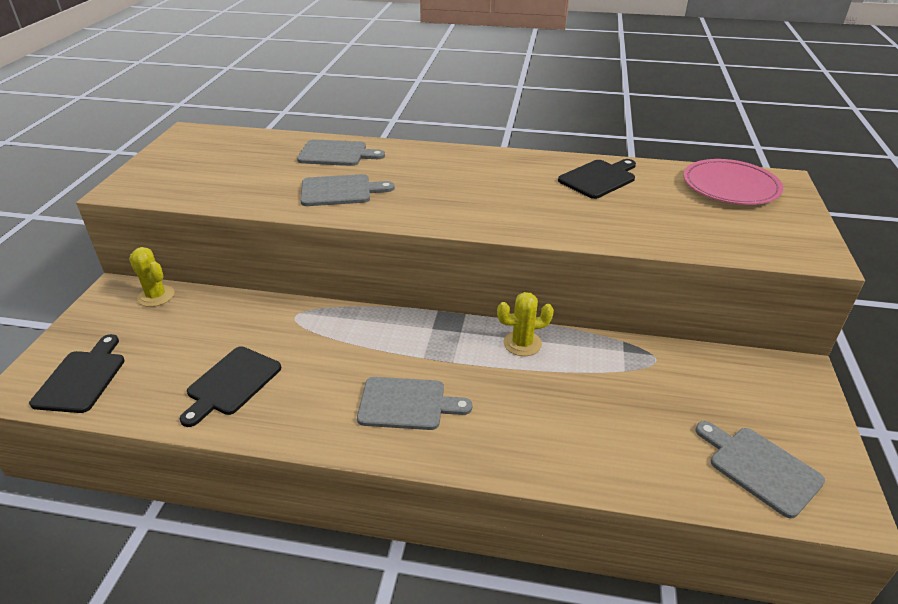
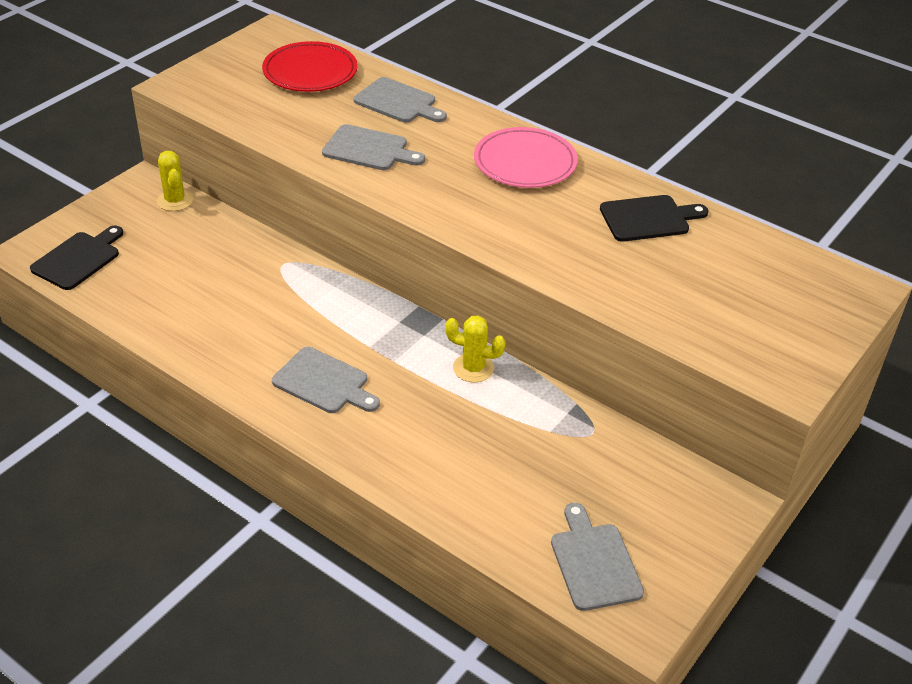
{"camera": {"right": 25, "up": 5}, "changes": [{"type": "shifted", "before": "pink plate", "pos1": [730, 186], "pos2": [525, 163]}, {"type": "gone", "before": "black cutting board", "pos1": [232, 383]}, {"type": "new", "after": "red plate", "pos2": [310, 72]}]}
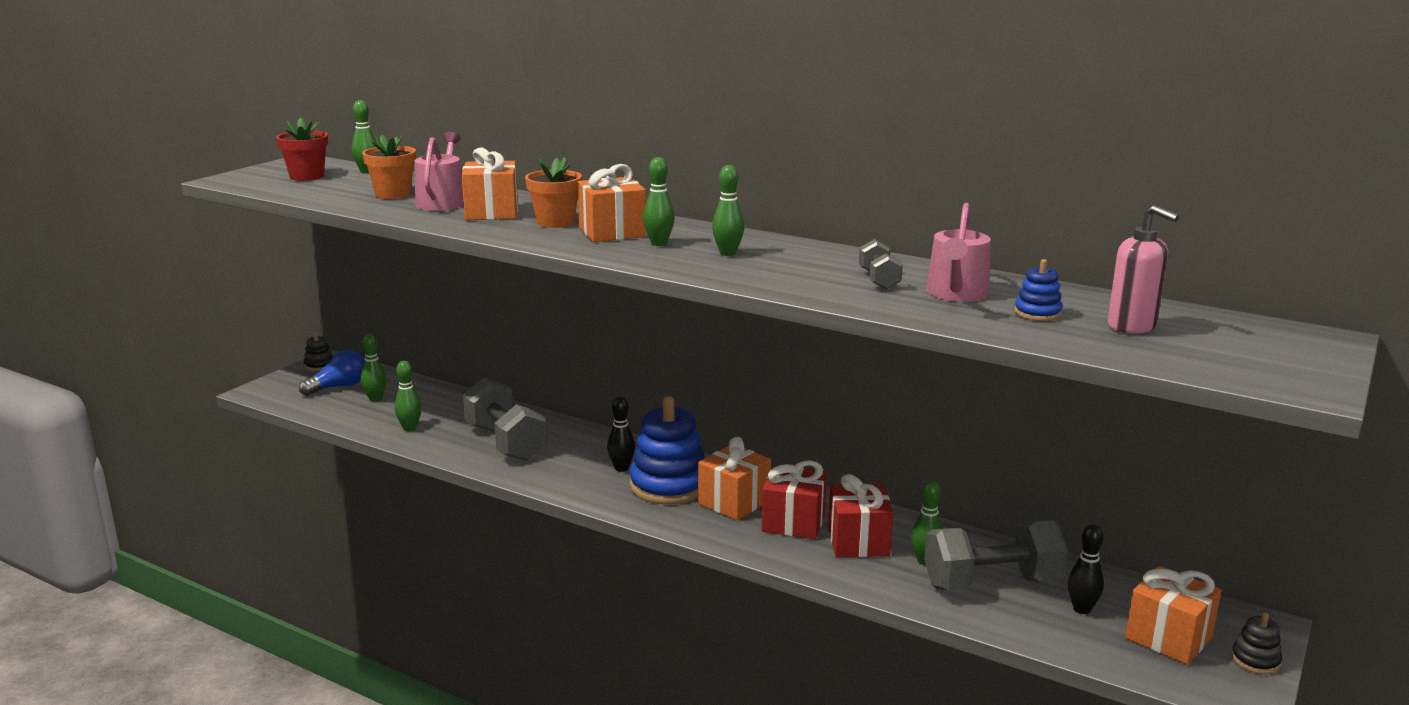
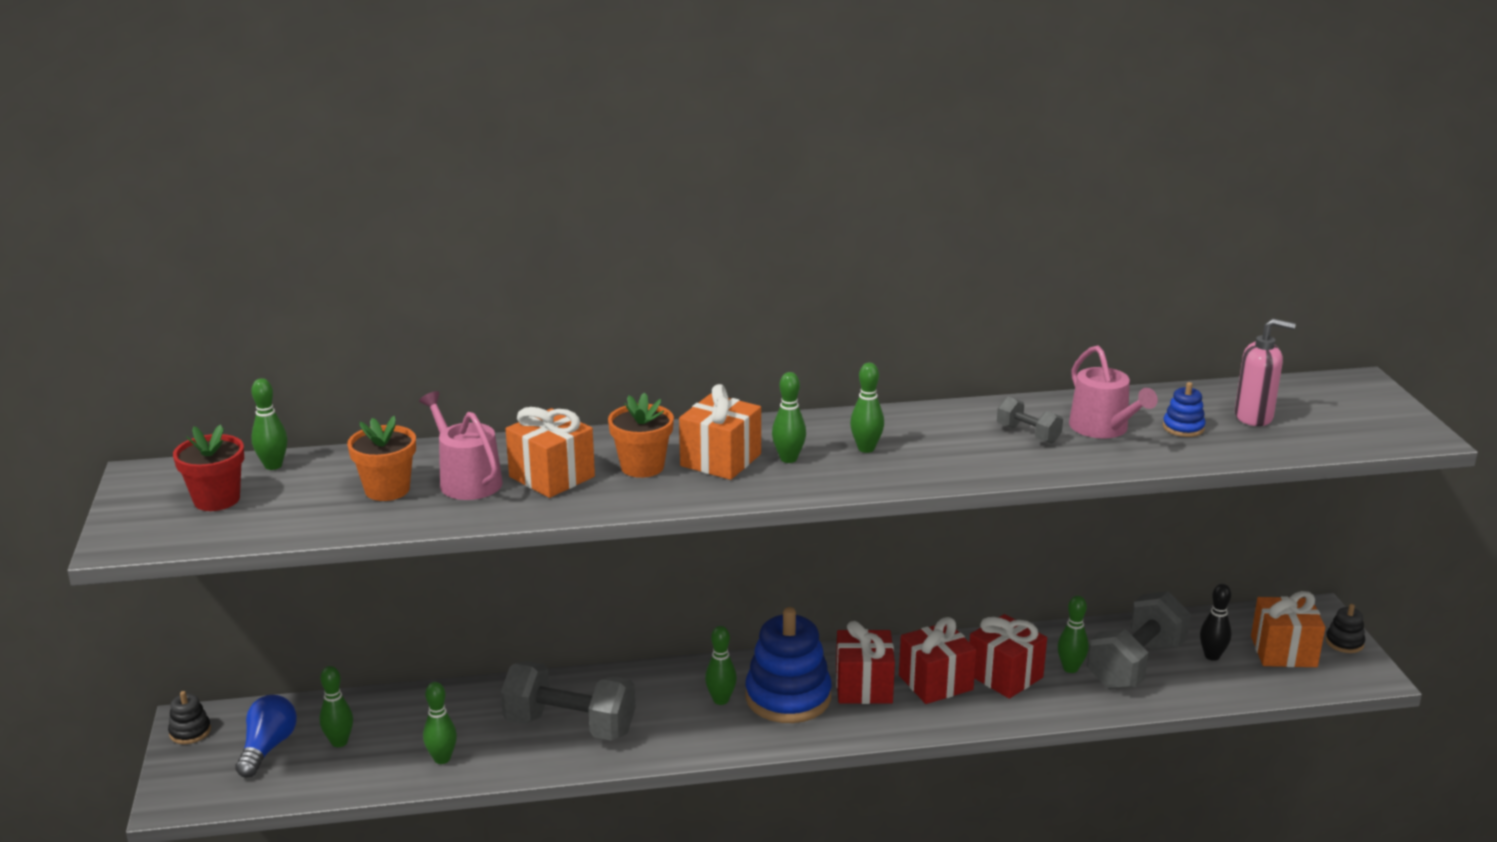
{"camera": {"right": -40, "up": 5}, "changes": [{"type": "repainted", "before": "black bowling pin", "after": "green bowling pin", "pos1": [621, 468], "pos2": [721, 700]}, {"type": "repainted", "before": "orange gift", "after": "red gift", "pos1": [734, 502], "pos2": [863, 687]}]}
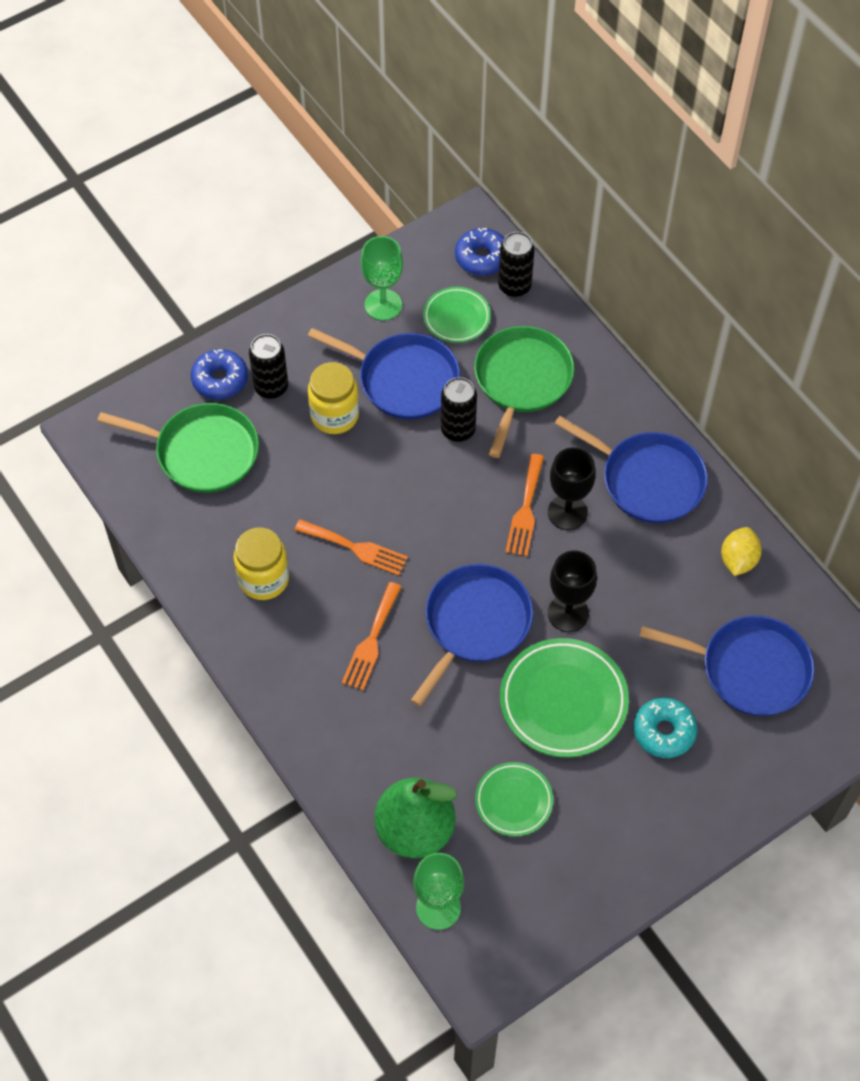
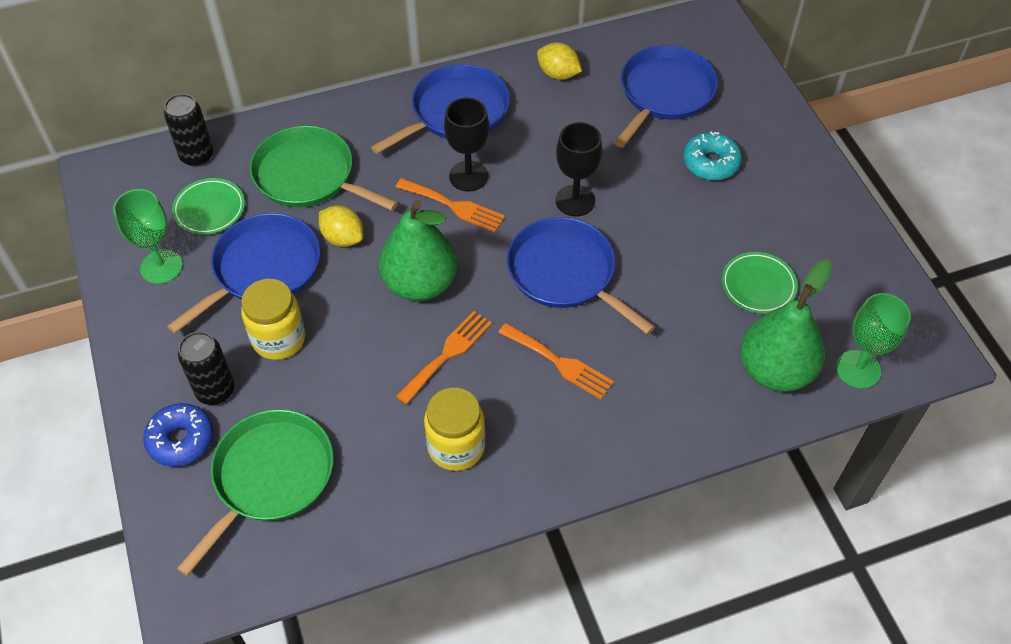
{"camera": {"right": -75, "up": -5}, "changes": [{"type": "gone", "before": "blue donut", "pos1": [482, 257]}, {"type": "swapped", "before": "black can", "after": "yellow lemon", "pos1": [458, 430], "pos2": [343, 238]}, {"type": "gone", "before": "green plate", "pos1": [563, 701]}, {"type": "new", "after": "green pear", "pos2": [420, 283]}]}
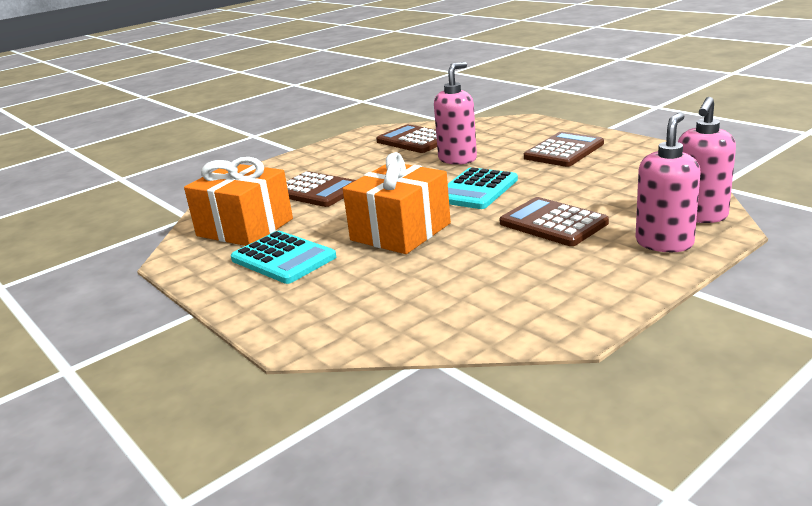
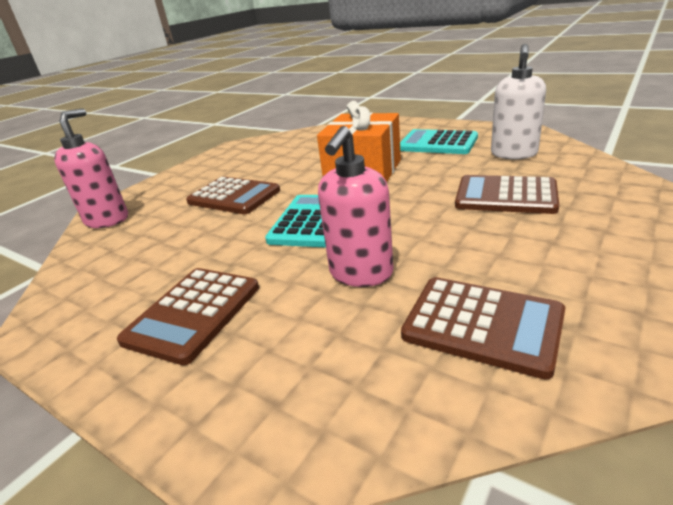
{"camera": {"right": 165, "up": 5}, "changes": [{"type": "gone", "before": "pink soap dispenser", "pos1": [664, 243]}, {"type": "swapped", "before": "orange gift", "after": "white soap dispenser", "pos1": [245, 227], "pos2": [513, 154]}]}
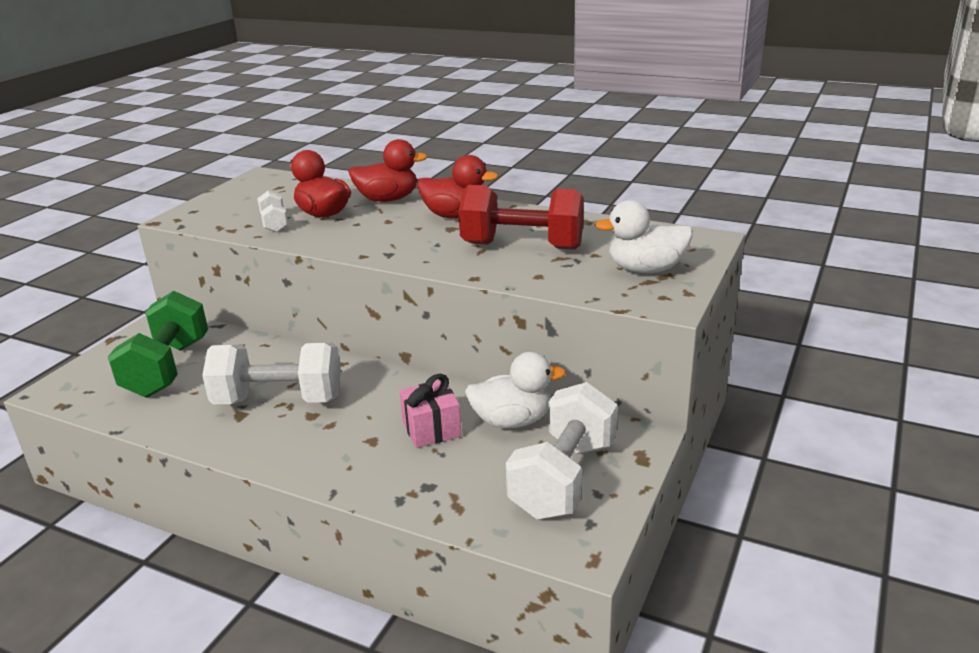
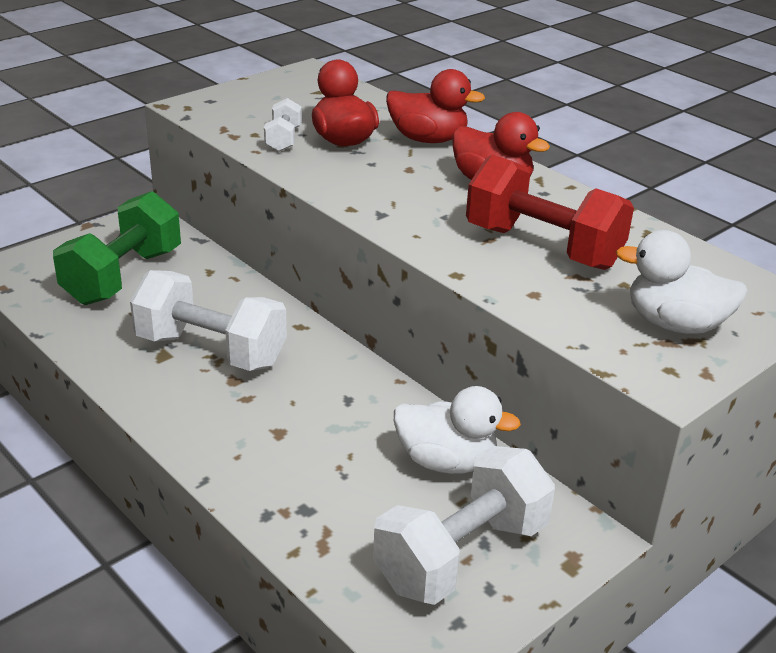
{"camera": {"right": 20, "up": 5}, "changes": [{"type": "gone", "before": "pink gift", "pos1": [431, 429]}]}
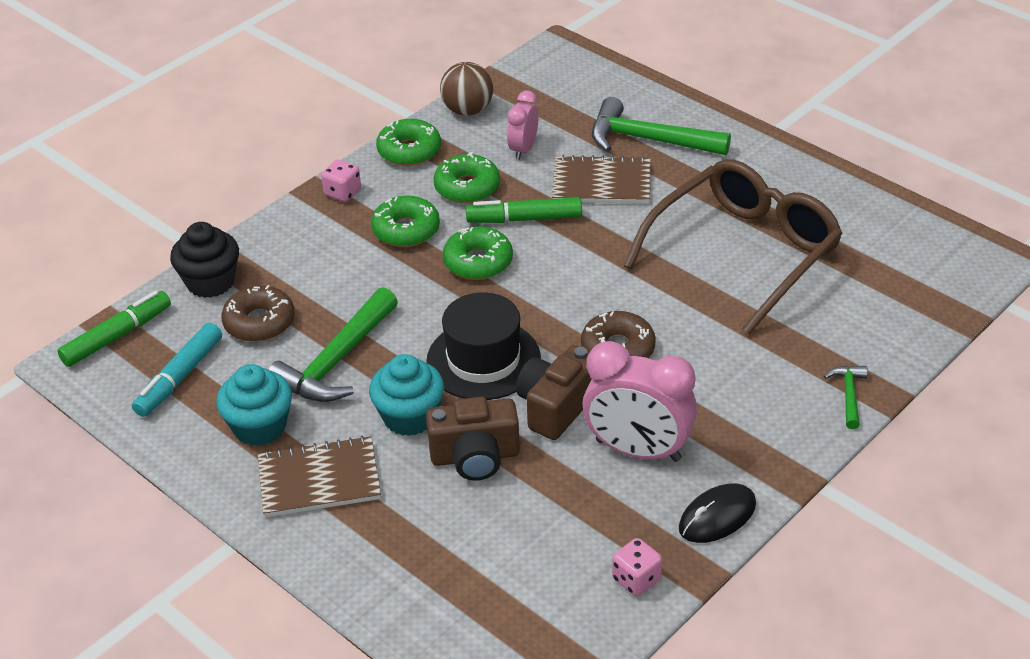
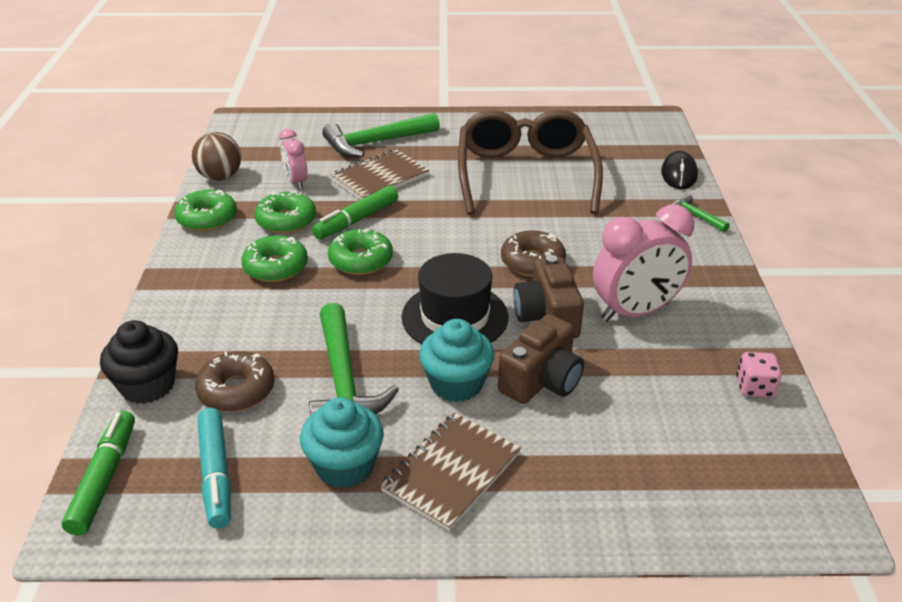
{"camera": {"right": -45, "up": -5}, "changes": [{"type": "gone", "before": "pink dice", "pos1": [342, 193]}, {"type": "shifted", "before": "black mouse", "pos1": [717, 516], "pos2": [679, 174]}]}
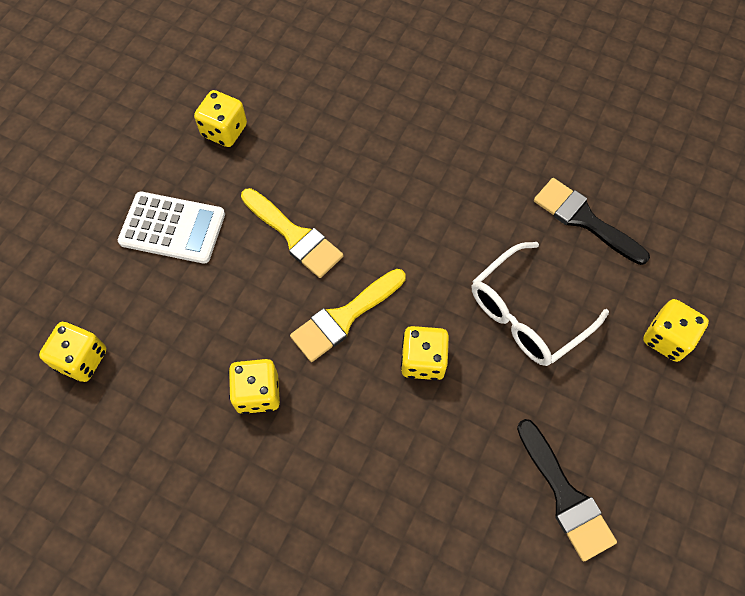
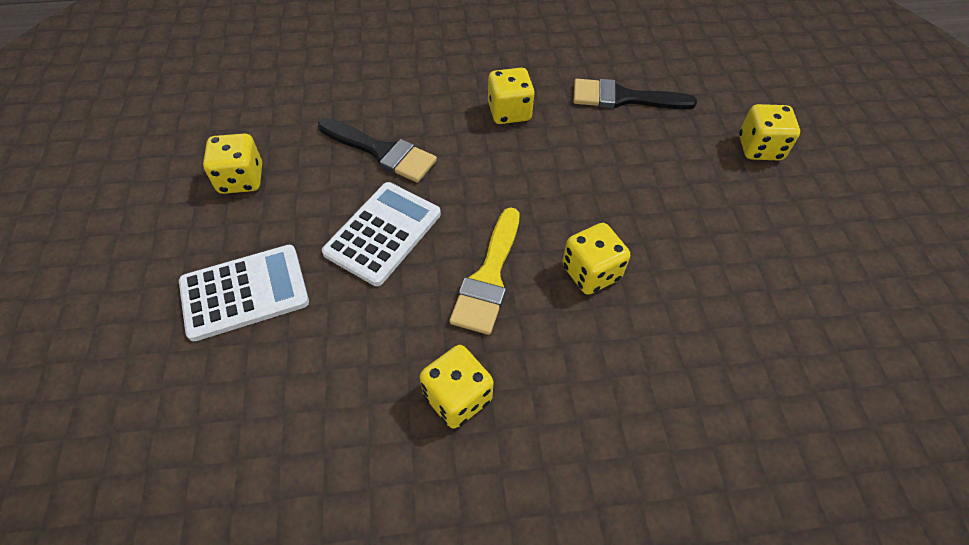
{"camera": {"right": -35, "up": -10}, "changes": [{"type": "swapped", "before": "yellow brush", "after": "white calculator", "pos1": [294, 235], "pos2": [383, 233]}, {"type": "gone", "before": "white glasses", "pos1": [527, 314]}, {"type": "shifted", "before": "yellow dice", "pos1": [82, 359], "pos2": [509, 112]}, {"type": "shifted", "before": "black brush", "pos1": [565, 495], "pos2": [381, 152]}]}
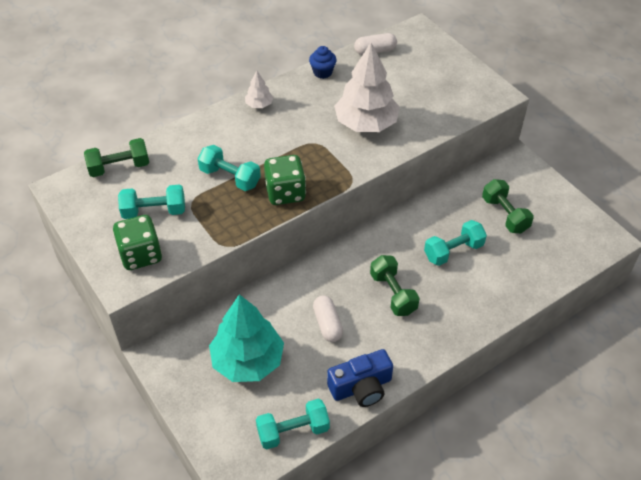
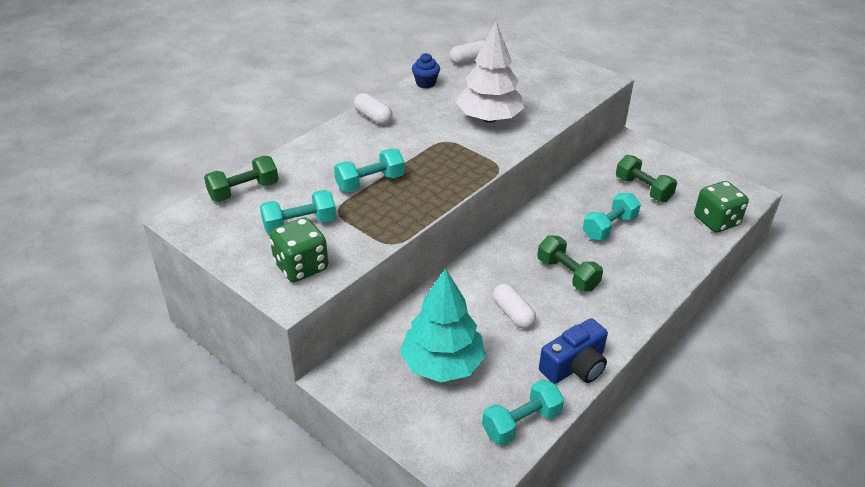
{"camera": {"right": -15, "up": -10}, "changes": [{"type": "swapped", "before": "white tree", "after": "white capsule", "pos1": [259, 105], "pos2": [373, 117]}, {"type": "rotated", "before": "turquoise dumbbell", "pos1": [230, 177], "pos2": [370, 182], "turn": -45}, {"type": "shifted", "before": "green dice", "pos1": [285, 193], "pos2": [716, 221]}]}
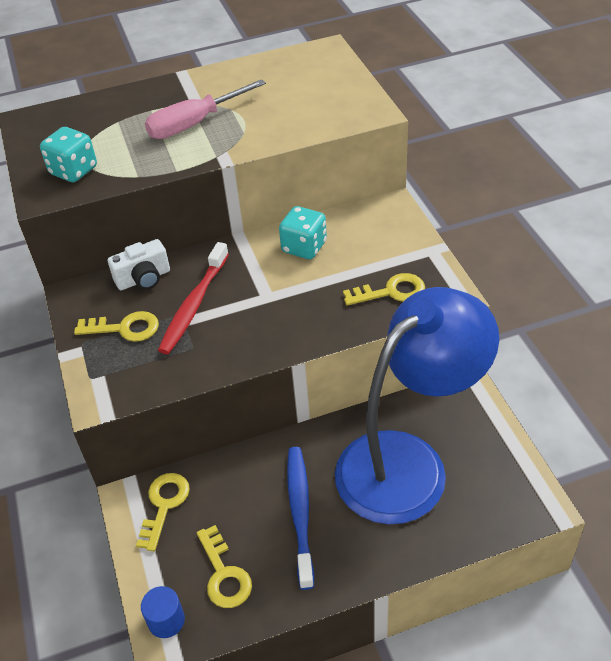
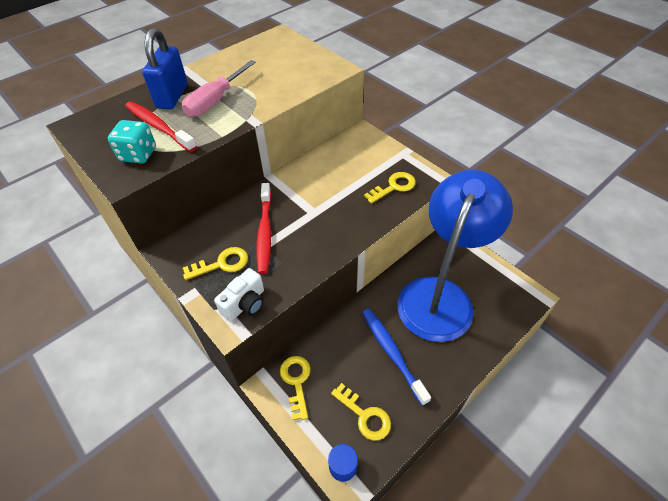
{"camera": {"right": -25, "up": 5}, "changes": [{"type": "gone", "before": "turquoise dice", "pos1": [304, 247]}, {"type": "shifted", "before": "white camera", "pos1": [144, 279], "pos2": [245, 304]}, {"type": "new", "after": "blue padlock", "pos2": [172, 96]}, {"type": "new", "after": "red toothbrush", "pos2": [158, 127]}]}
